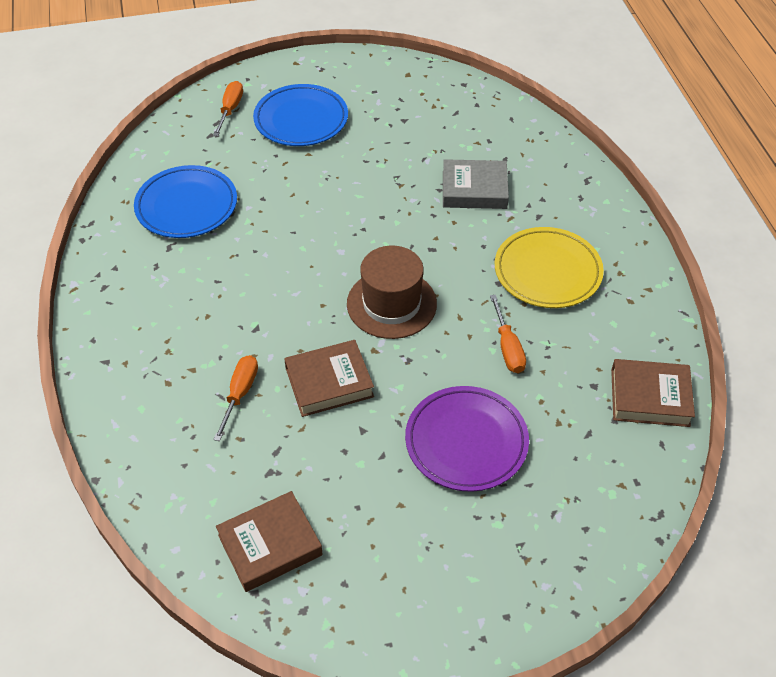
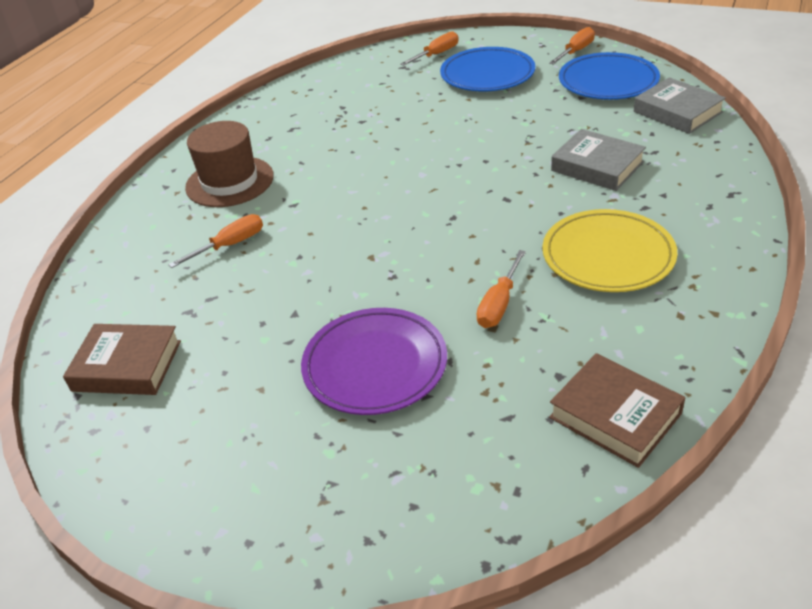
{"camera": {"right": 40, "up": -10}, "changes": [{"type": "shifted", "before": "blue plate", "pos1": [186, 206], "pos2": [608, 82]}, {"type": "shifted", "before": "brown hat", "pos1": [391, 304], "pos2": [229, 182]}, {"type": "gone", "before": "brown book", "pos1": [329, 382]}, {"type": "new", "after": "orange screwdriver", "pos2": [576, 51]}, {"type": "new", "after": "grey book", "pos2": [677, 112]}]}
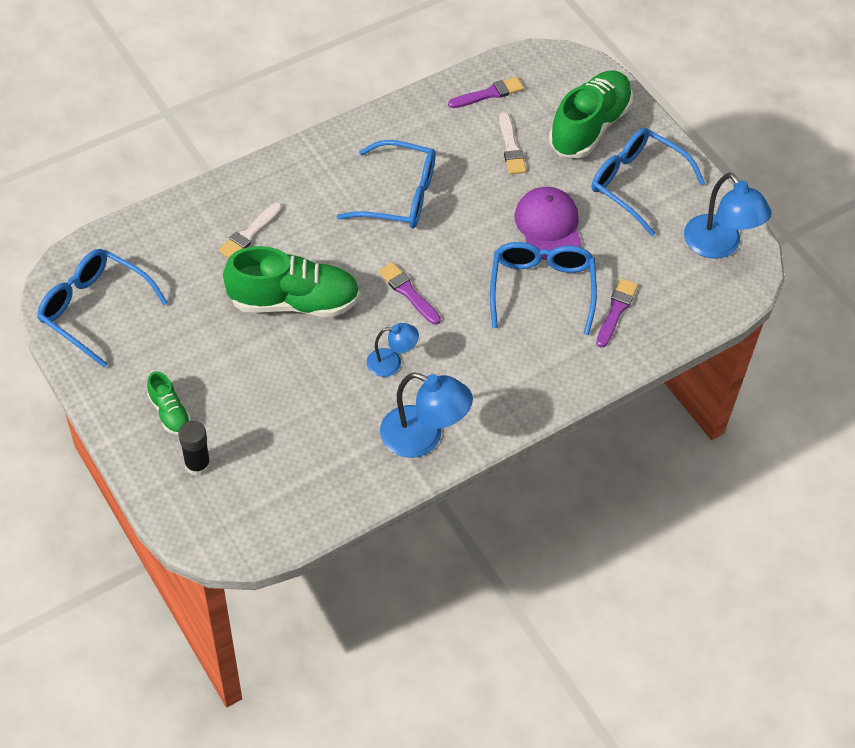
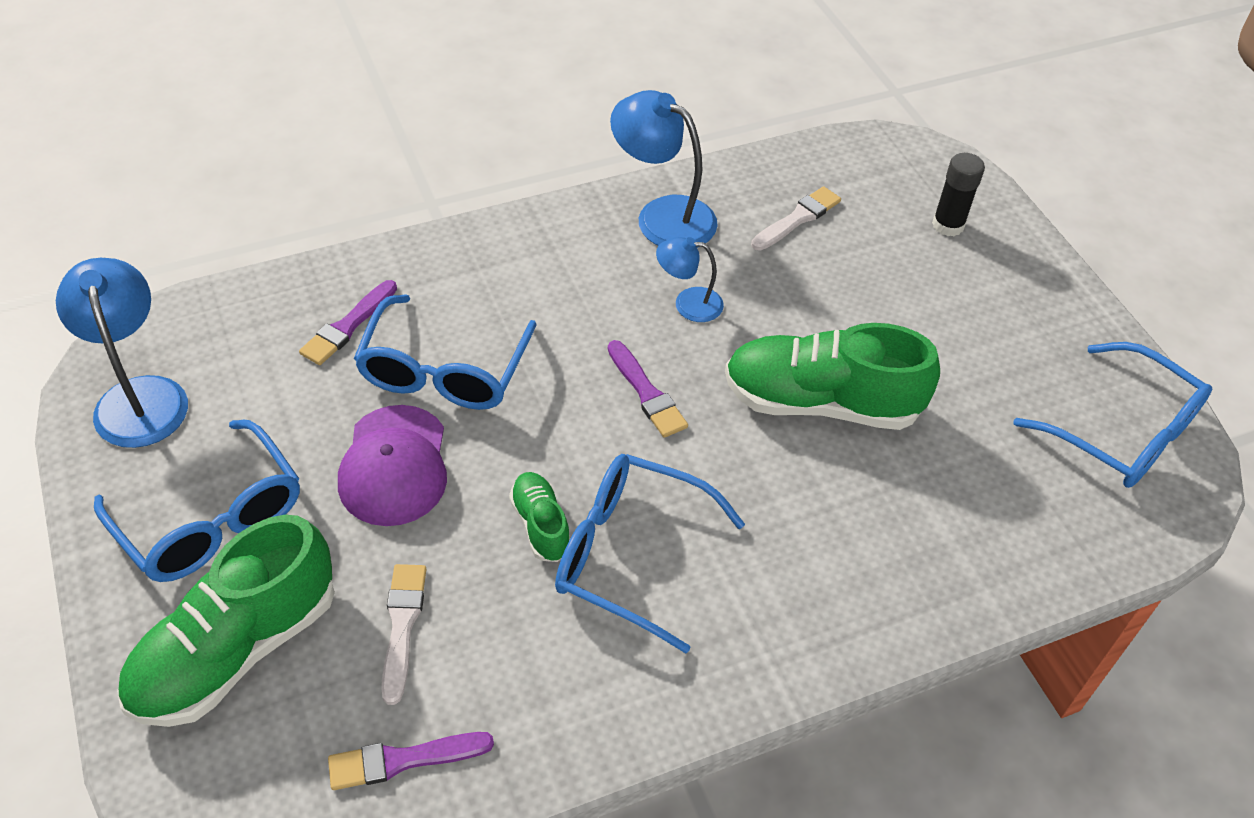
{"camera": {"right": -170, "up": -5}, "changes": [{"type": "shifted", "before": "white brush", "pos1": [249, 233], "pos2": [797, 219]}, {"type": "shifted", "before": "green shoe", "pos1": [169, 412], "pos2": [540, 525]}]}
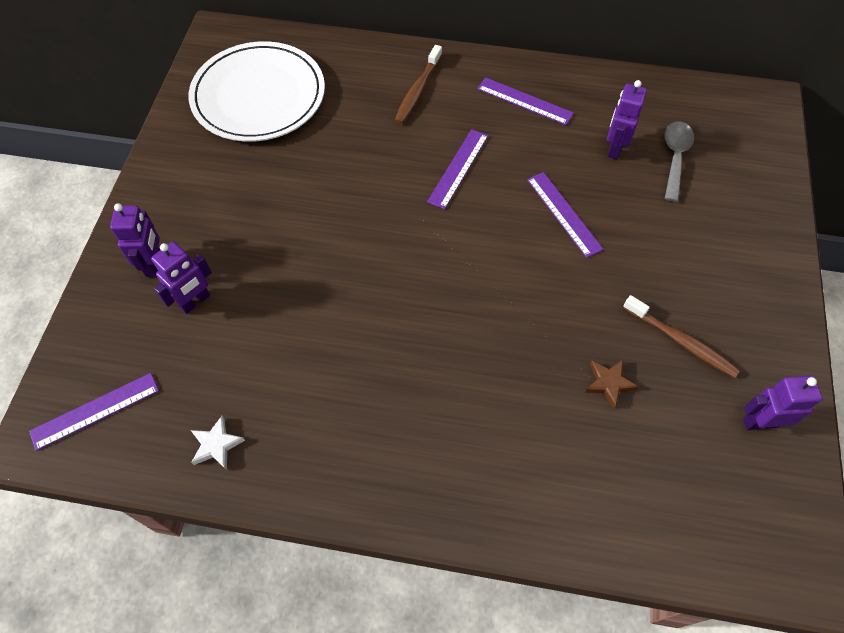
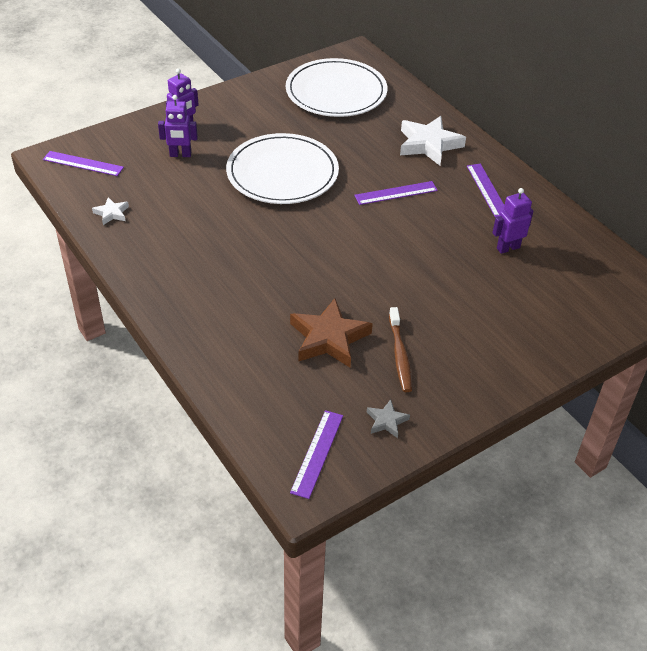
{"camera": {"right": 45, "up": -15}, "changes": [{"type": "swapped", "before": "brown toothbrush", "after": "white star", "pos1": [418, 90], "pos2": [429, 144]}, {"type": "gone", "before": "grey spoon", "pos1": [674, 157]}, {"type": "shifted", "before": "purple ruler", "pos1": [563, 214], "pos2": [317, 453]}, {"type": "scaled", "before": "brown star", "pos1": [608, 383], "pos2": [328, 338], "scale": 2.04}, {"type": "swapped", "before": "purple robot", "after": "grey star", "pos1": [760, 422], "pos2": [386, 421]}, {"type": "new", "after": "white plate", "pos2": [282, 173]}]}
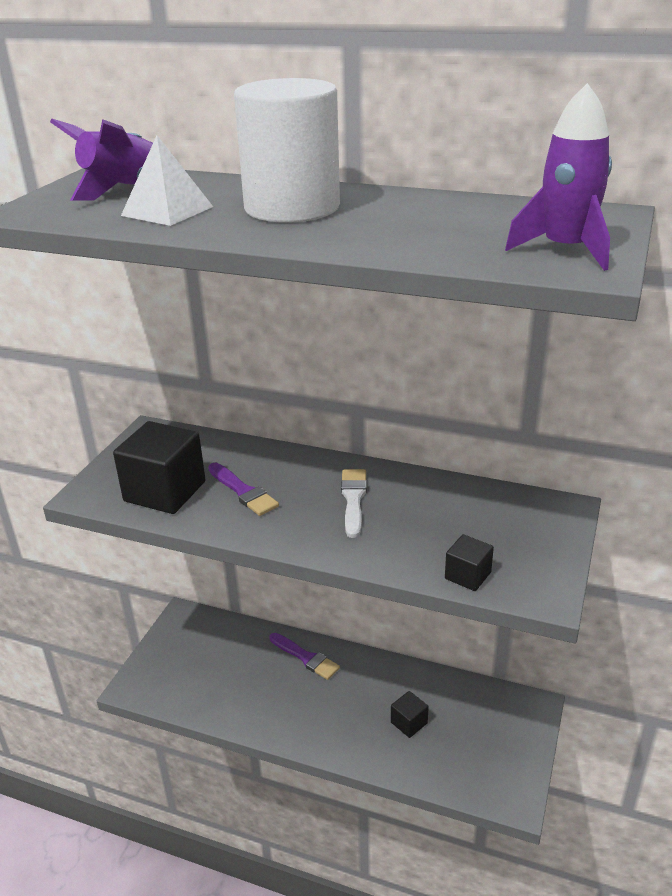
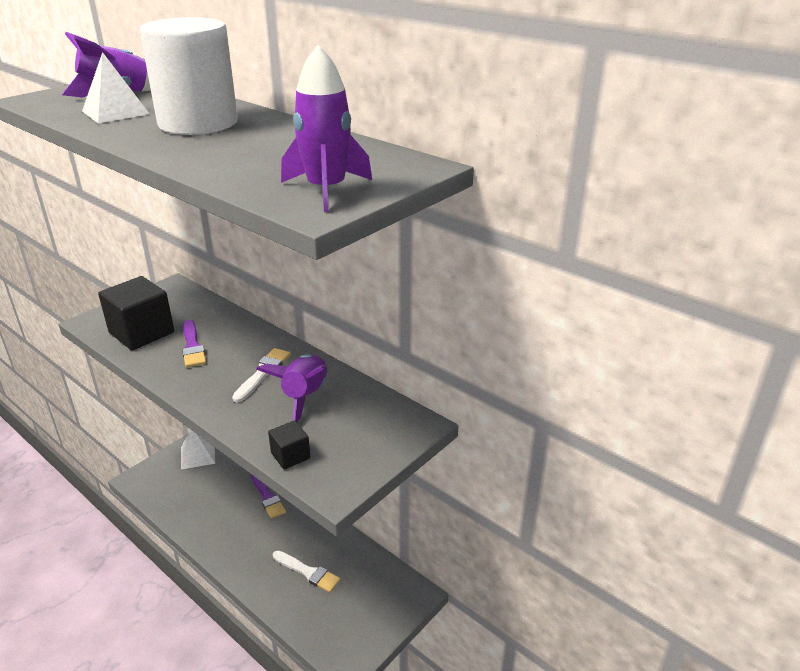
{"camera": {"right": 20, "up": 0}, "changes": [{"type": "swapped", "before": "black cube", "after": "white brush", "pos1": [409, 723], "pos2": [308, 572]}, {"type": "new", "after": "purple rocket", "pos2": [305, 397]}, {"type": "new", "after": "white pyramid", "pos2": [198, 455]}]}
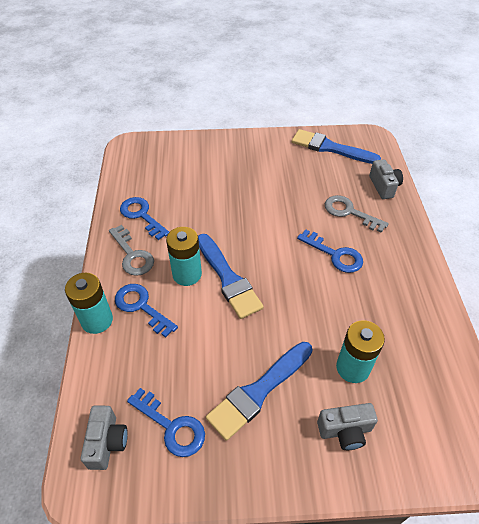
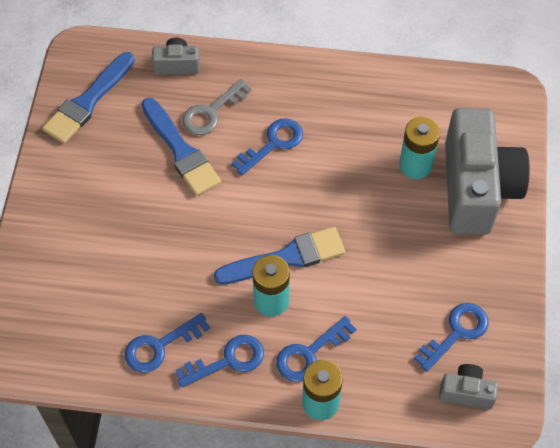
{"camera": {"right": -80, "up": 10}, "changes": [{"type": "repainted", "before": "grey key", "after": "blue key", "pos1": [132, 255], "pos2": [228, 360]}, {"type": "shifted", "before": "blue brush", "pos1": [258, 391], "pos2": [181, 151]}, {"type": "scaled", "before": "grey camera", "pos1": [345, 431], "pos2": [476, 188], "scale": 2.28}]}
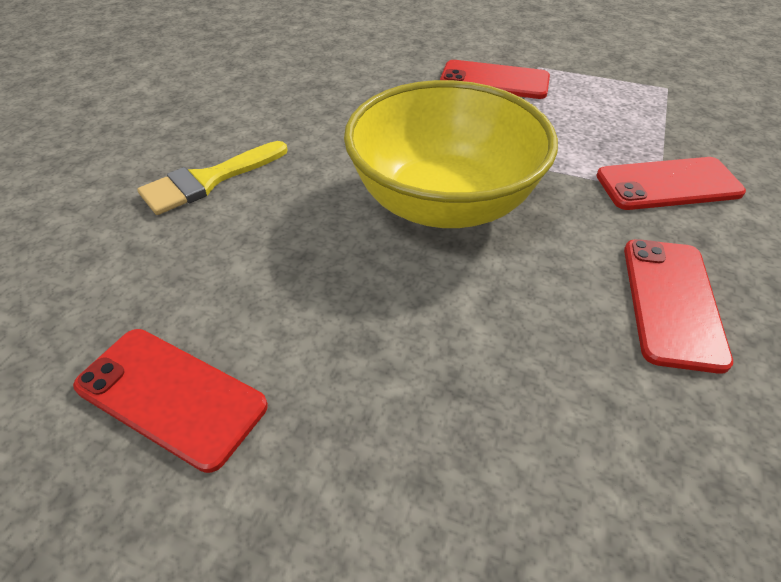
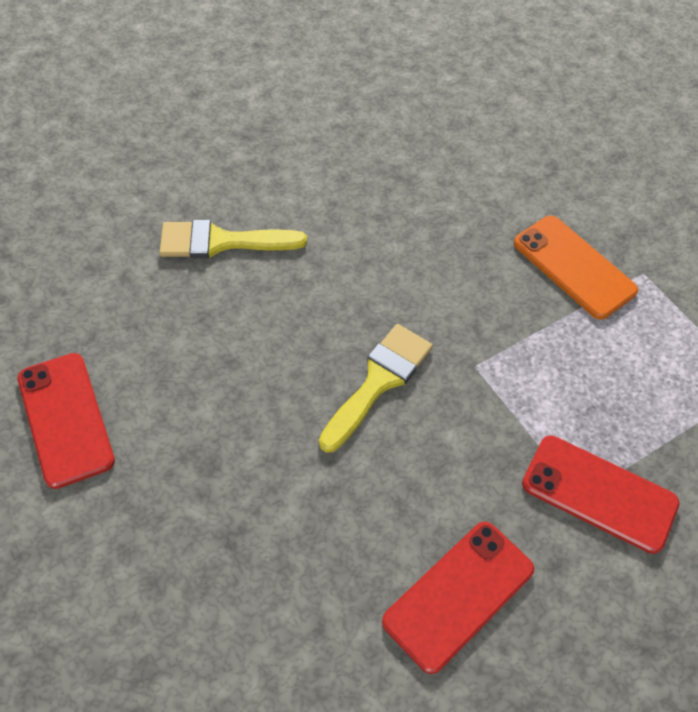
{"camera": {"right": 35, "up": 10}, "changes": [{"type": "repainted", "before": "red phone", "after": "orange phone", "pos1": [494, 81], "pos2": [574, 267]}, {"type": "swapped", "before": "yellow bowl", "after": "yellow brush", "pos1": [443, 203], "pos2": [378, 381]}]}
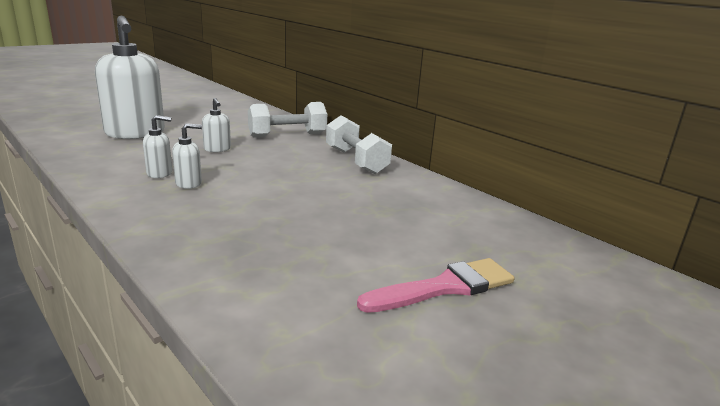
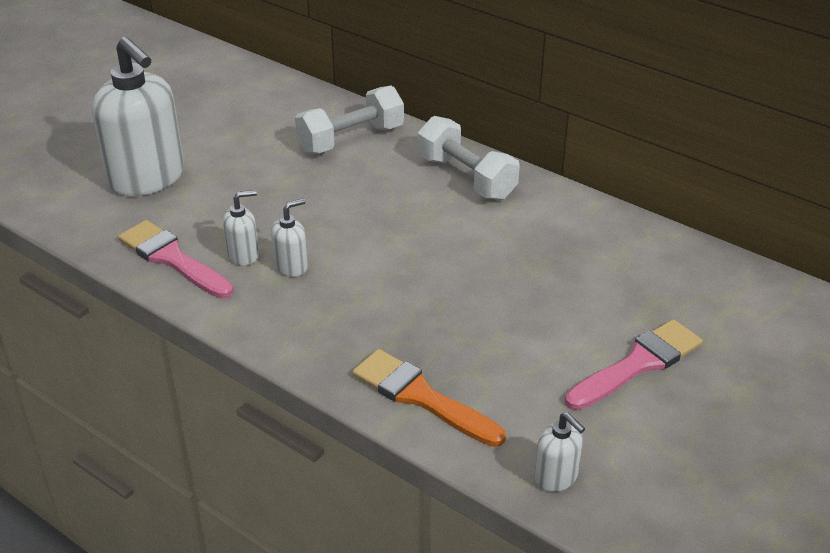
{"camera": {"right": -10, "up": 15}, "changes": [{"type": "shifted", "before": "white soap dispenser", "pos1": [217, 149], "pos2": [556, 477]}, {"type": "new", "after": "pink brush", "pos2": [172, 259]}, {"type": "new", "after": "orange brush", "pos2": [421, 397]}]}
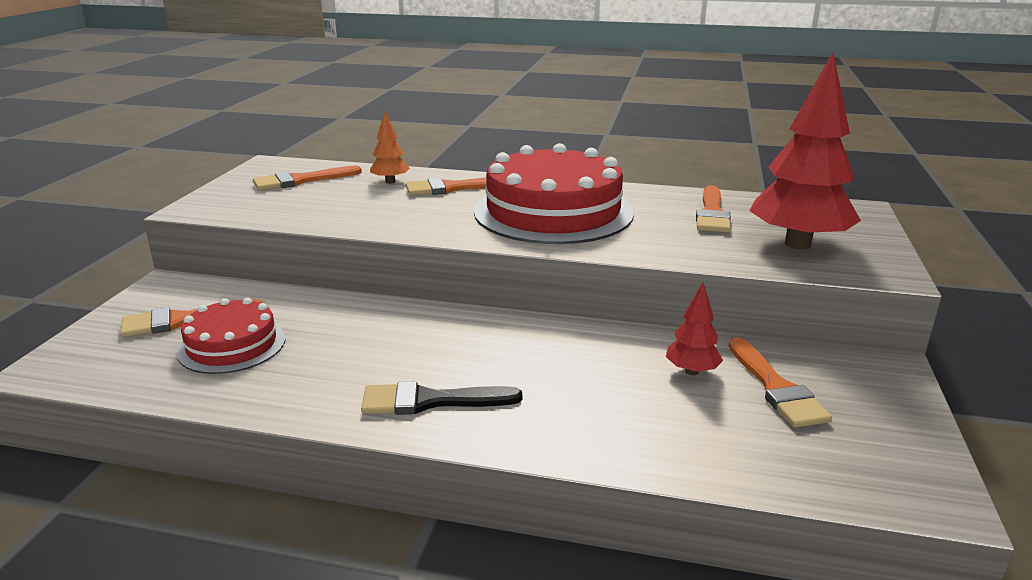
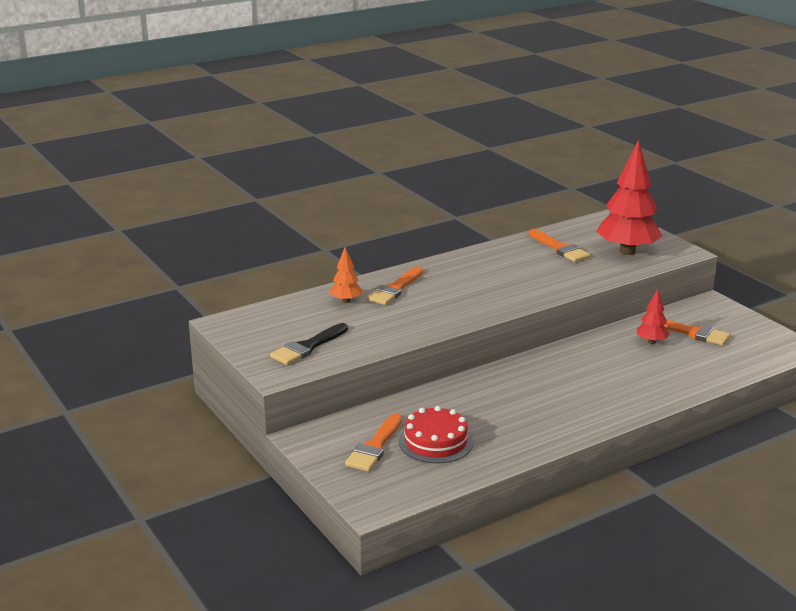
{"camera": {"right": -45, "up": 0}, "changes": [{"type": "gone", "before": "red cake", "pos1": [553, 212]}, {"type": "gone", "before": "orange brush", "pos1": [301, 180]}, {"type": "shifted", "before": "black brush", "pos1": [430, 401], "pos2": [307, 347]}]}
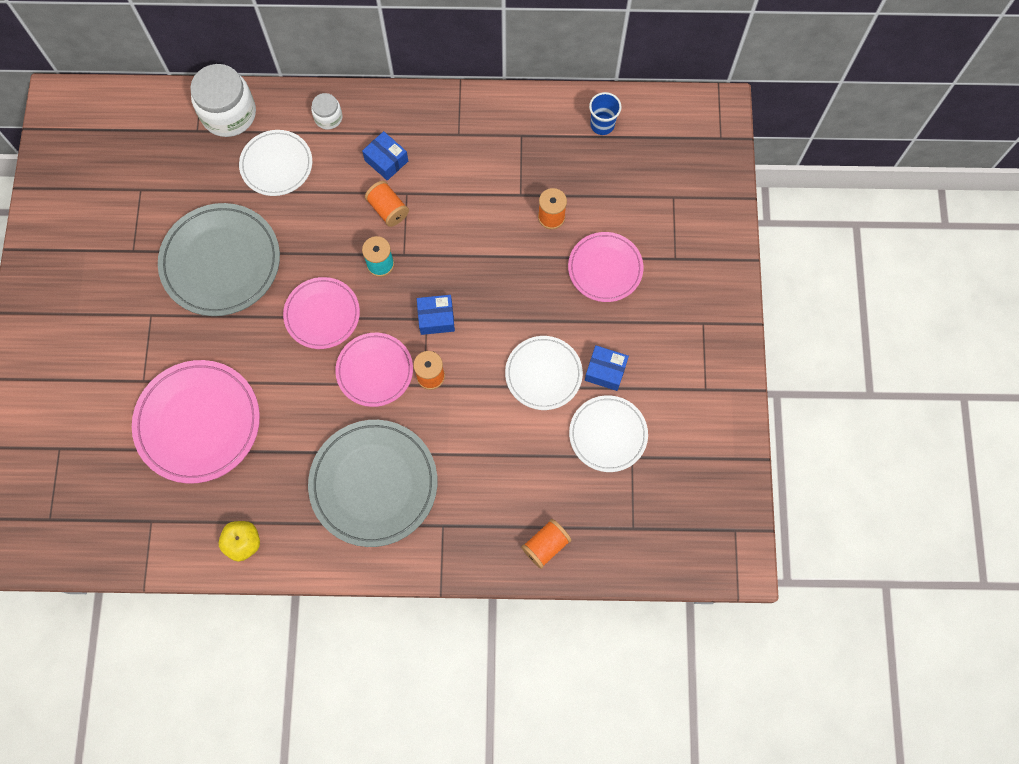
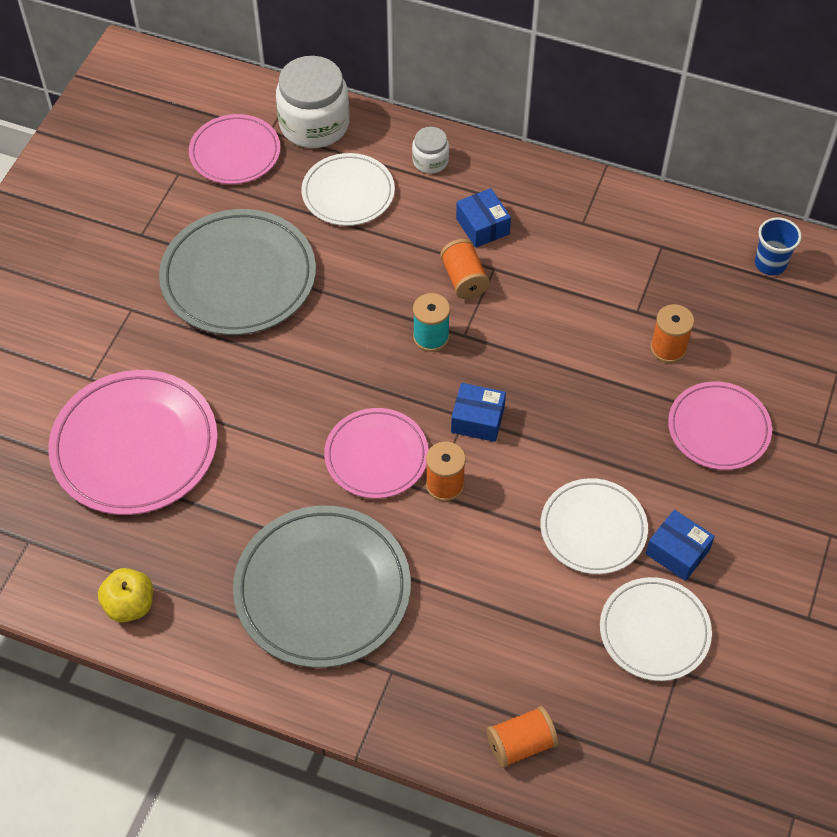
{"camera": {"right": 20, "up": -15}, "changes": [{"type": "shifted", "before": "pink plate", "pos1": [322, 314], "pos2": [235, 153]}]}
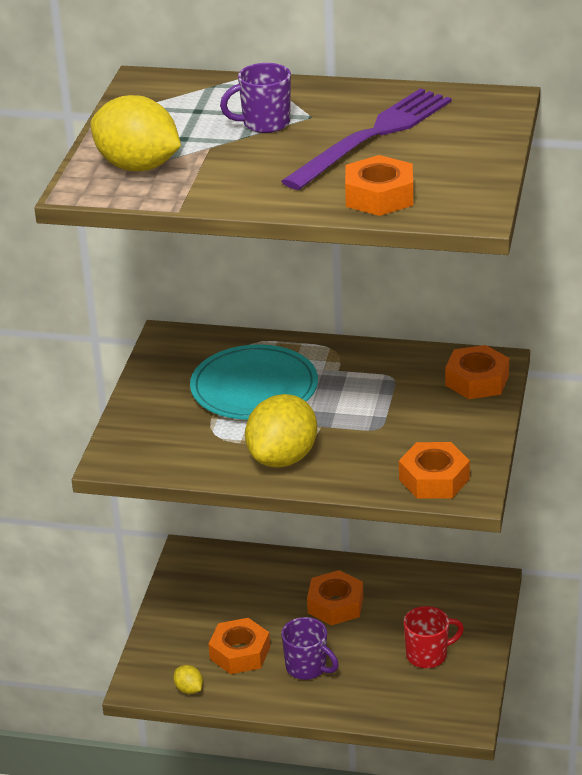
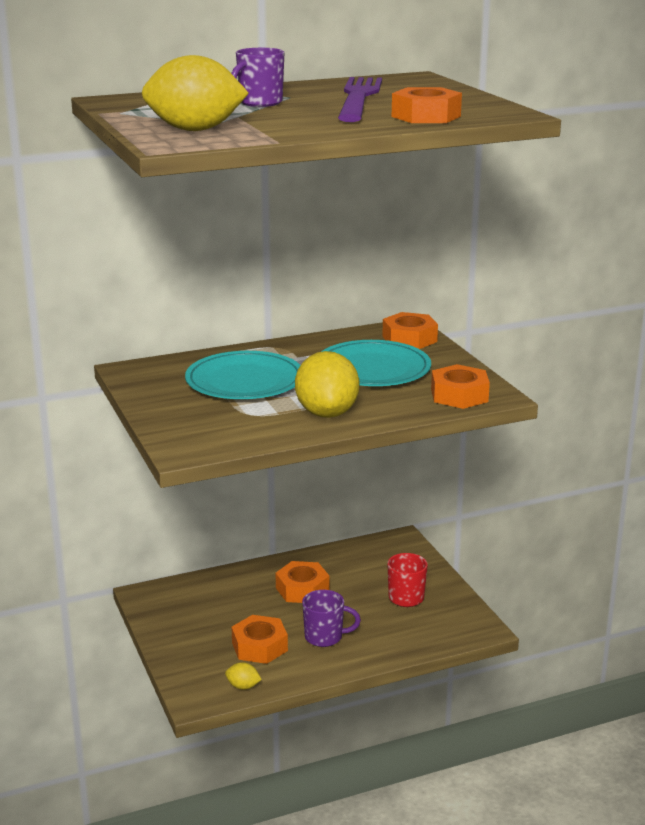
{"camera": {"right": -35, "up": -10}, "changes": [{"type": "new", "after": "turquoise plate", "pos2": [373, 369]}]}
